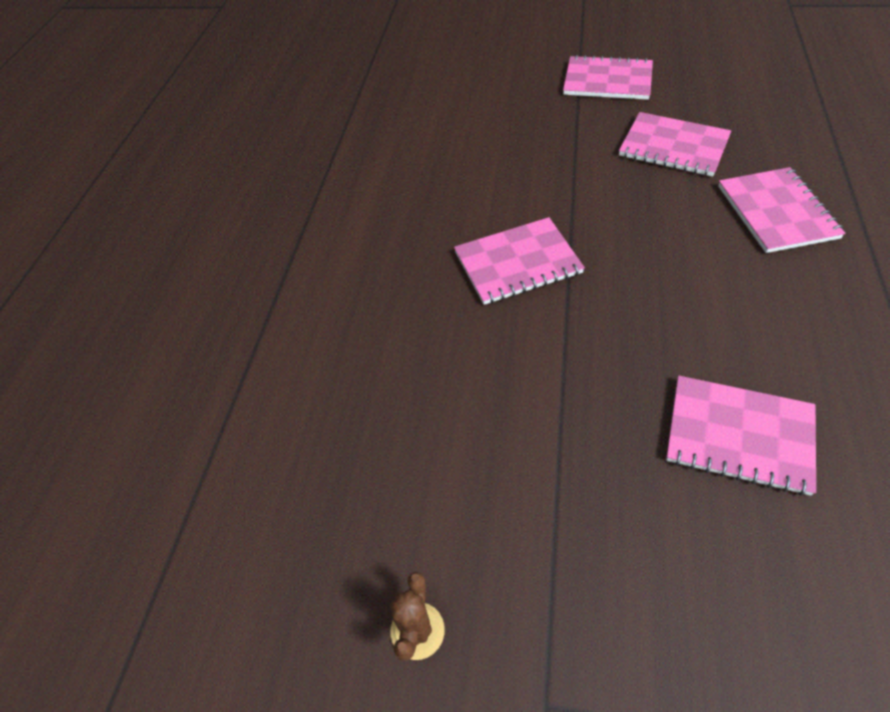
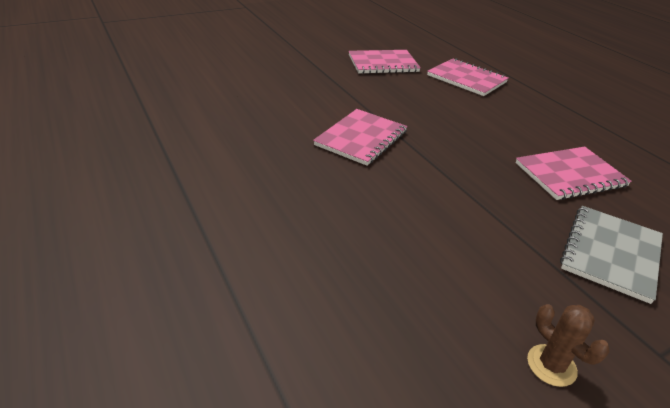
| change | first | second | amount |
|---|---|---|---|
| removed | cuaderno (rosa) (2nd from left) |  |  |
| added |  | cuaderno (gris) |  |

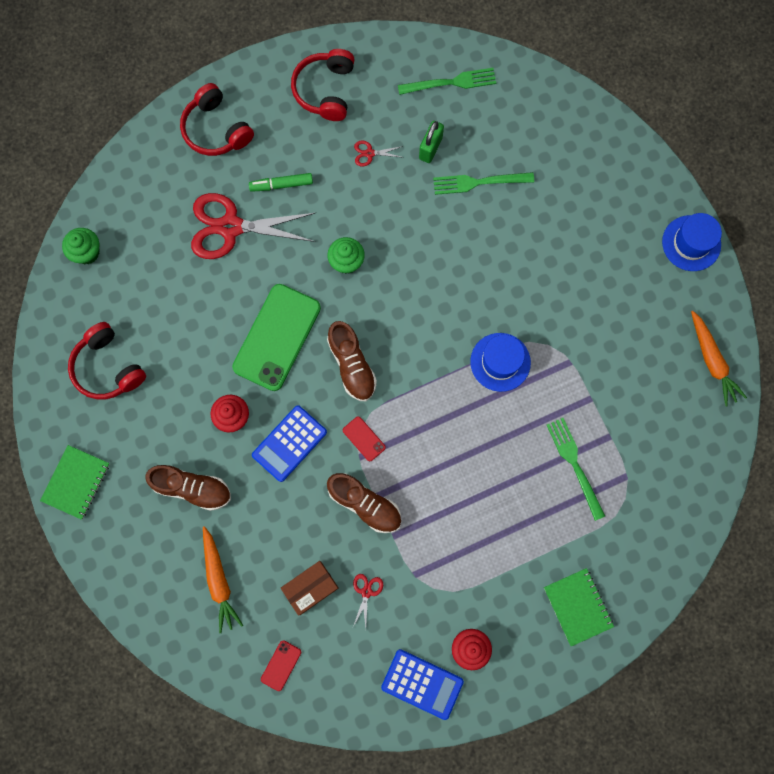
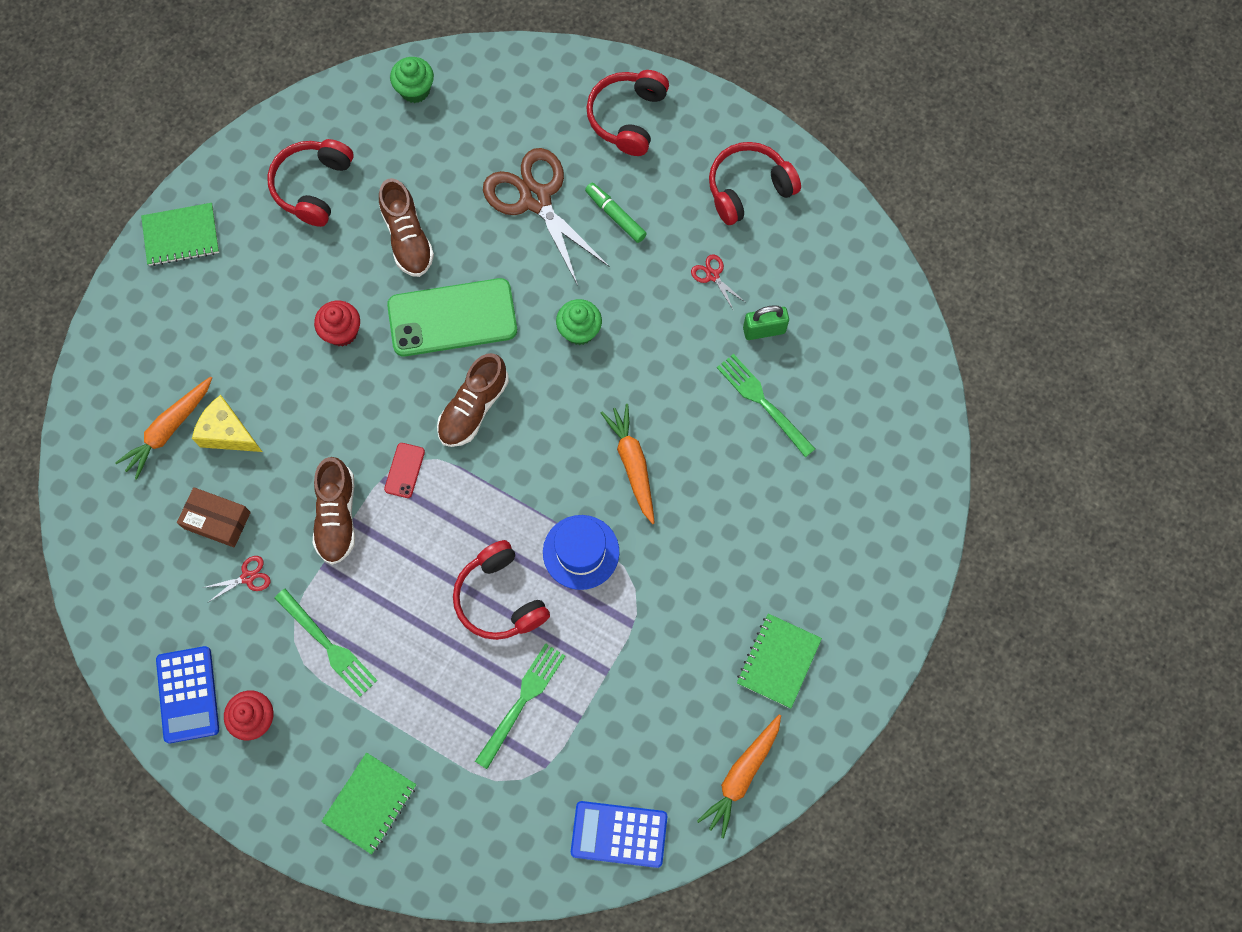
| change | first | second | amount |
|---|---|---|---|
| removed | móvil (rojo) (1st from left) |  |  |
| removed | sombrero (azul) (2nd from left) |  |  |
| added |  | queso (amarillo) |  |
| added |  | auriculares (rojo) (2nd from left) |  |
| added |  | zanahoria (naranja) (2nd from left) |  |
| added |  | cuaderno (verde) (3rd from left) |  |
| moved | zapato (marrón) (1st from left in the first image) | zapato (marrón) (2nd from left) |  |
| moved | calculadora (azul) (1st from left in the first image) | calculadora (azul) (2nd from left) |  |
| moved | tenedor (verde) (1st from left) |  |  |
| recoloured | tijeras (rojo) (1st from left) | tijeras (marrón) |  |

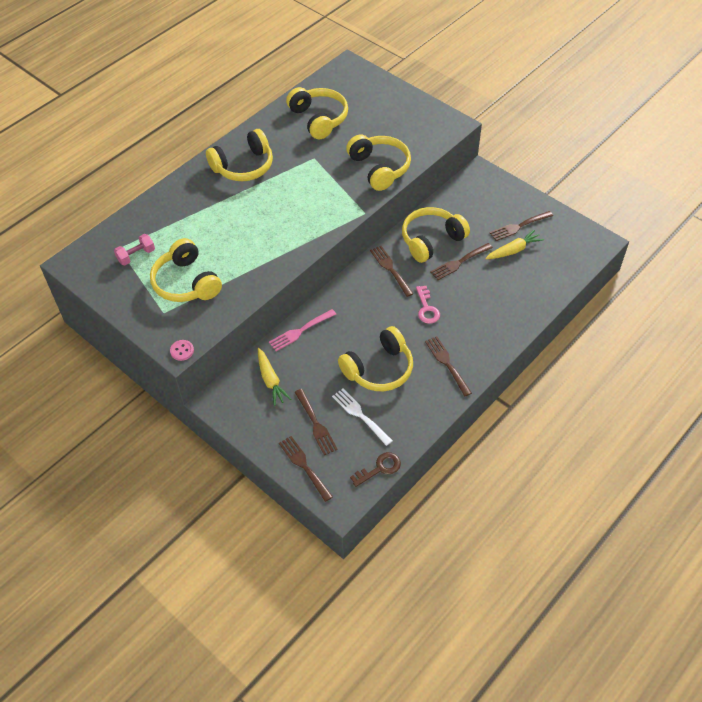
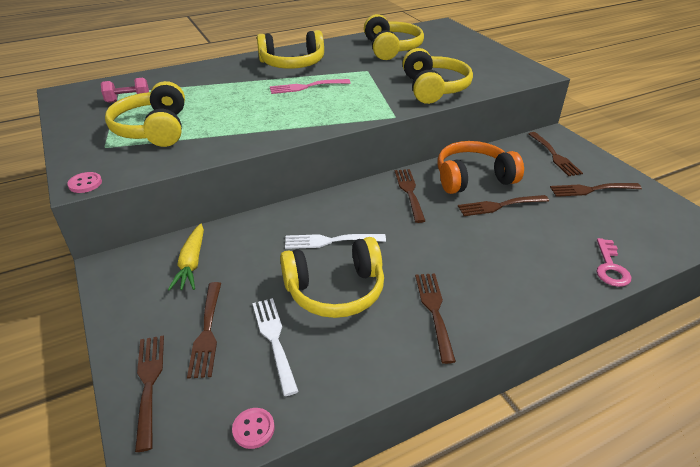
| change | first | second | amount |
|---|---|---|---|
| removed | zanahoria (amarillo) (2nd from left) |  |  |
| added |  | tenedor (blanco) (2nd from left) |  |
| added |  | tenedor (marrón) (6th from left) |  |
| moved | tenedor (rosa) |  |  |
| moved | llave (rosa) |  |  |
| replaced | llave (marrón) | botón (rosa) (2nd from left) |  |
| recoloured | auriculares (amarillo) (6th from left) | auriculares (naranja) |  |

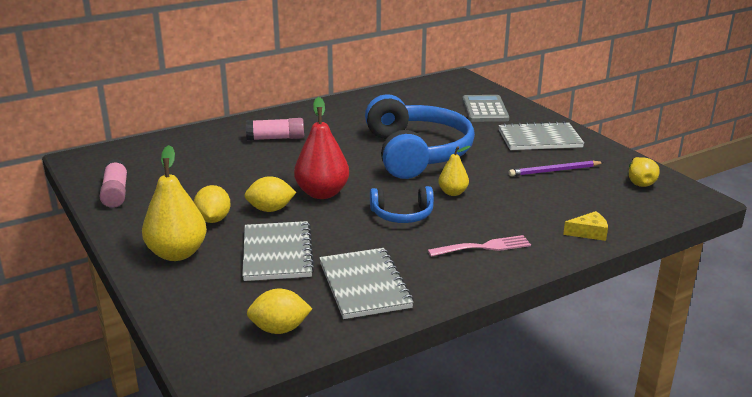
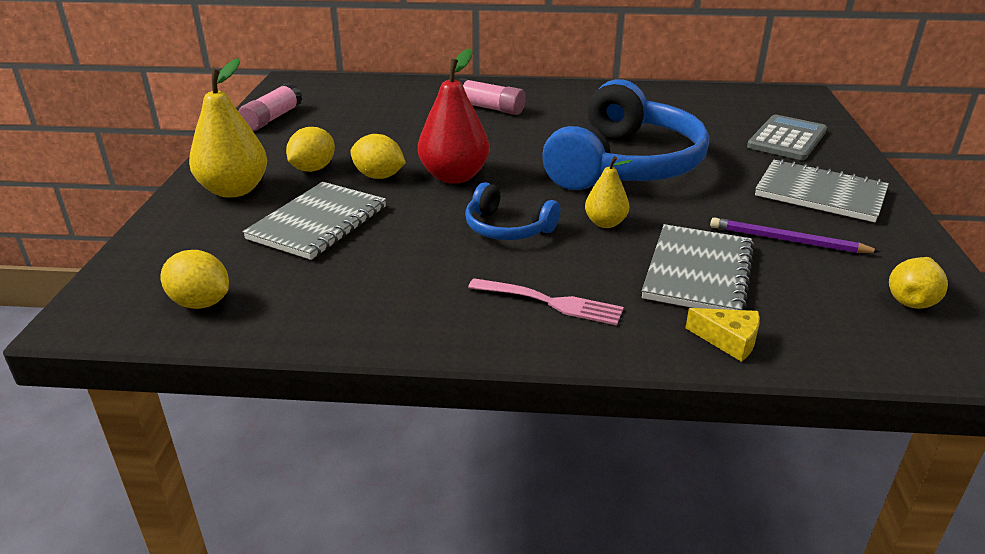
| change | first | second | amount |
|---|---|---|---|
| moved | cuaderno (gris) (2nd from left) |  |  |

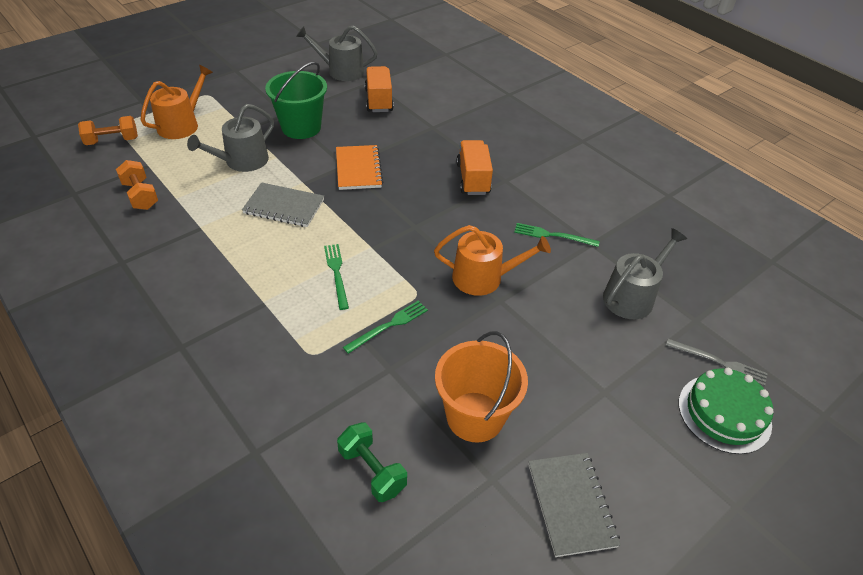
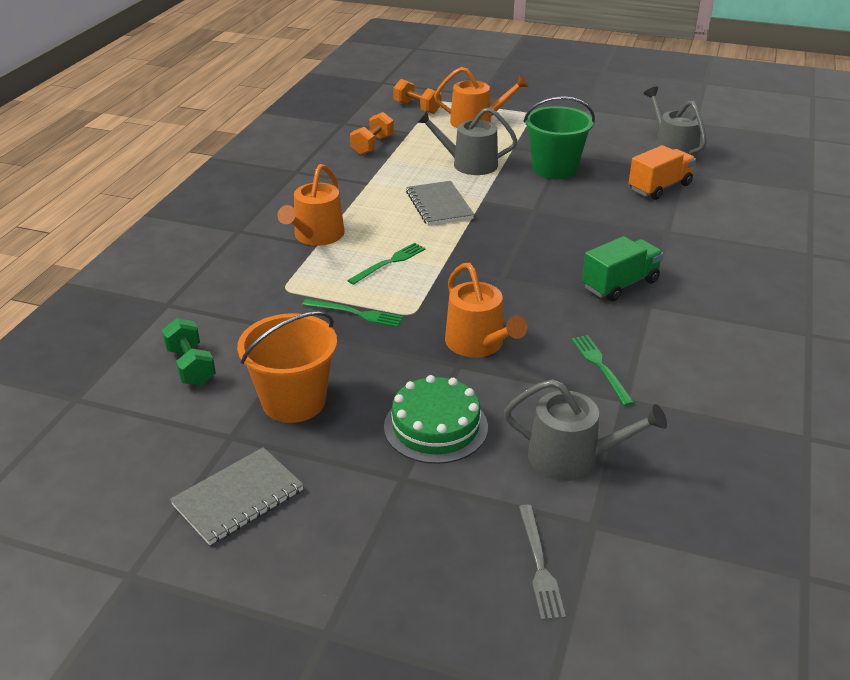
| change | first | second | amount |
|---|---|---|---|
| removed | cuaderno (naranja) |  |  |
| added |  | regadera (naranja) (1st from left) |  |
| moved | tarta (verde) |  |  |
| recoloured | camión (naranja) (2nd from left) | camión (verde) |  |
| turned | mancuerna (verde) |  | 45 degrees counterclockwise |

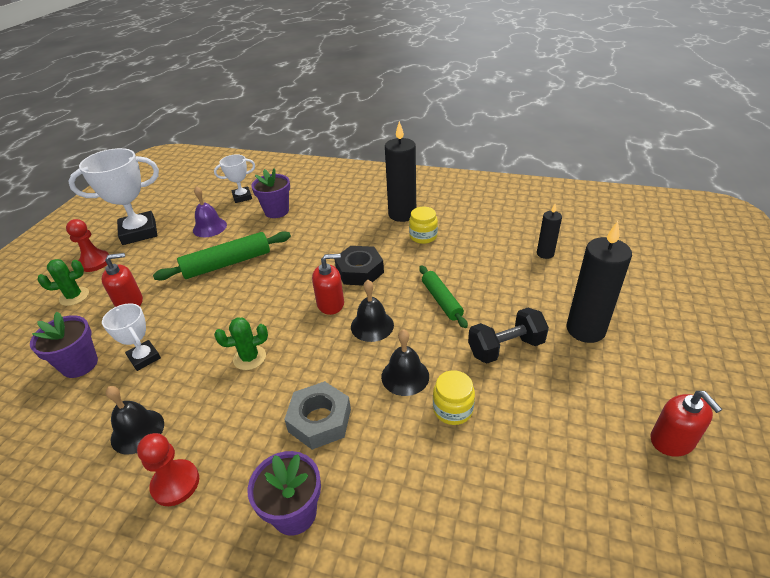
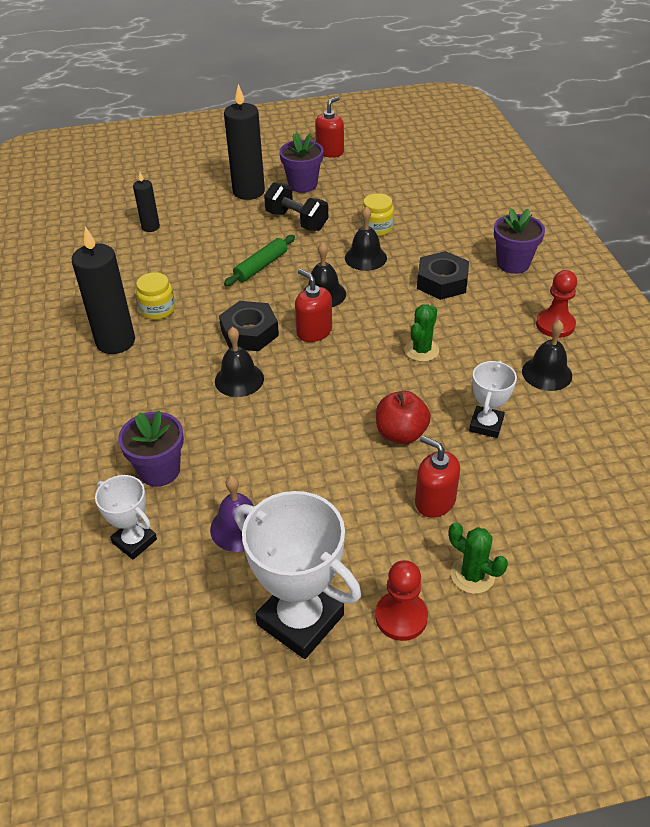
| change | first | second | amount |
|---|---|---|---|
| removed | rodillo (verde) (1st from left) |  |  |
| added |  | campana (negro) (1st from left) |  |
| added |  | manzana (rojo) |  |
| moved | maceta (morado) (1st from left in the first image) | maceta (morado) (2nd from left) |  |
| recoloured | tuerca (gris) | tuerca (negro) (2nd from left) |  |
| turned | cactus (verde) (2nd from left in the first image) | cactus (verde) (1st from left) | 75 degrees clockwise |

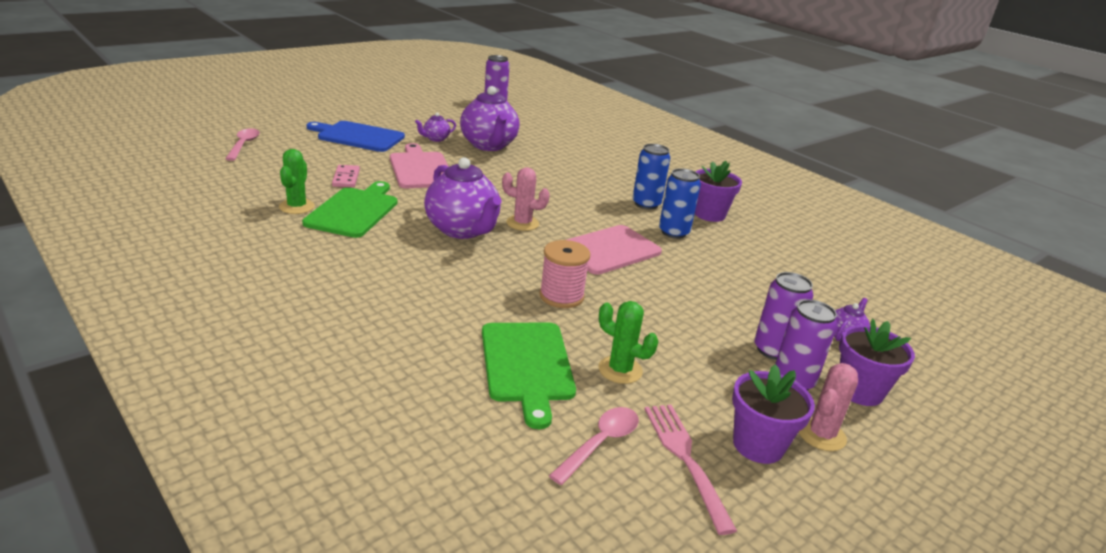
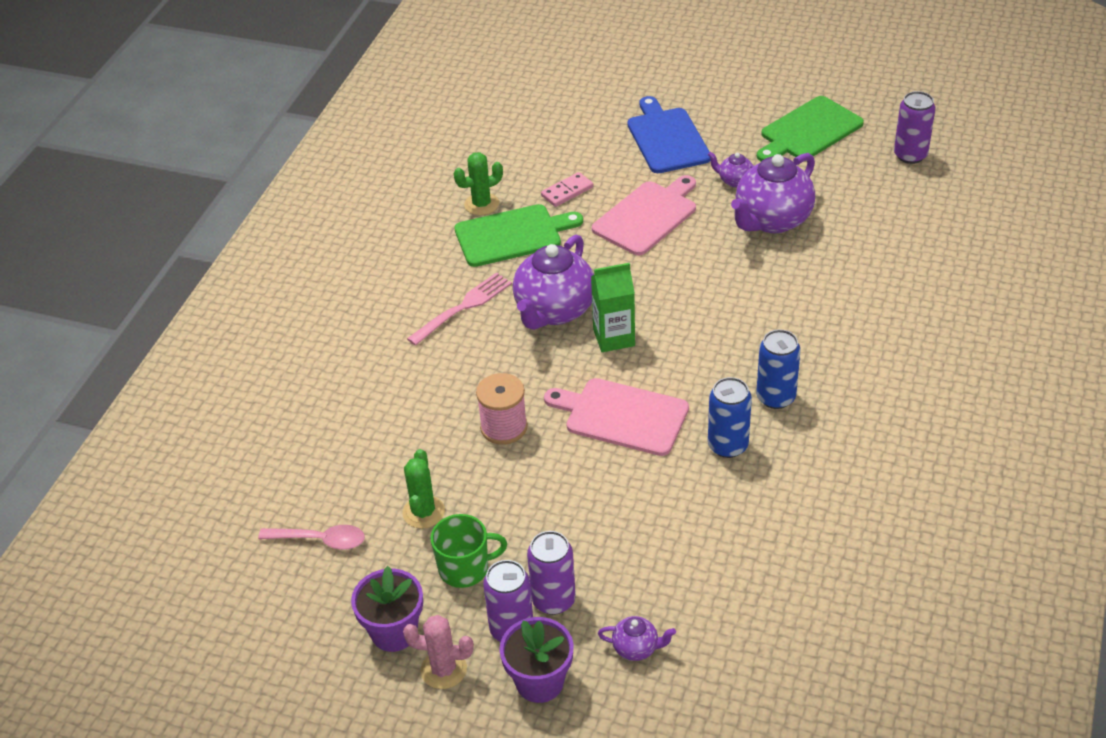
| change | first | second | amount |
|---|---|---|---|
| removed | cuchara (rosa) (1st from left) |  |  |
| removed | maceta (morado) (1st from left) |  |  |
| added |  | taza (verde) |  |
| moved | tabla de cortar (verde) (2nd from left) |  |  |
| moved | tenedor (rosa) |  |  |
| replaced | cactus (rosa) (1st from left) | cartón de leche (verde) |  |

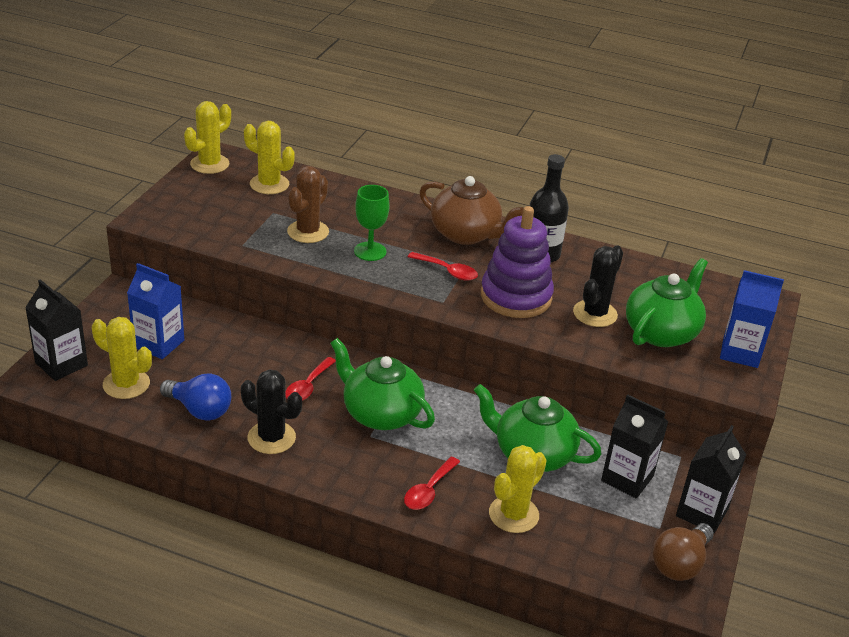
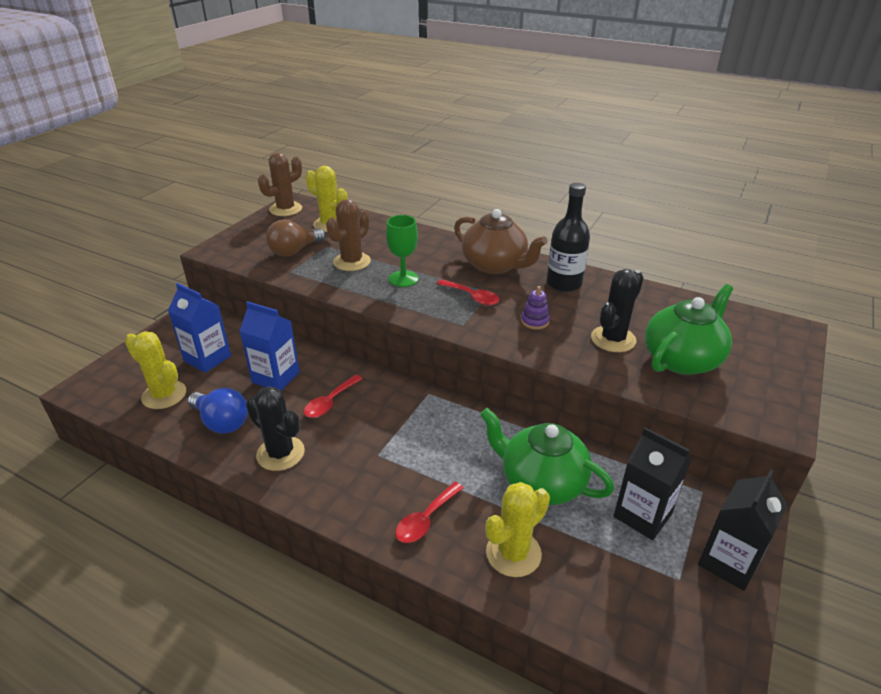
| change | first | second | amount |
|---|---|---|---|
| removed | cartón de leche (negro) (1st from left) |  |  |
| removed | tetera (verde) (1st from left) |  |  |
| moved | bombilla (marrón) |  |  |
| moved | cartón de leche (azul) (2nd from left) |  |  |
| recoloured | cactus (amarillo) (2nd from left) | cactus (marrón) (1st from left) |  |
| resized | juguete apilable (morado) |  | x0.40 |

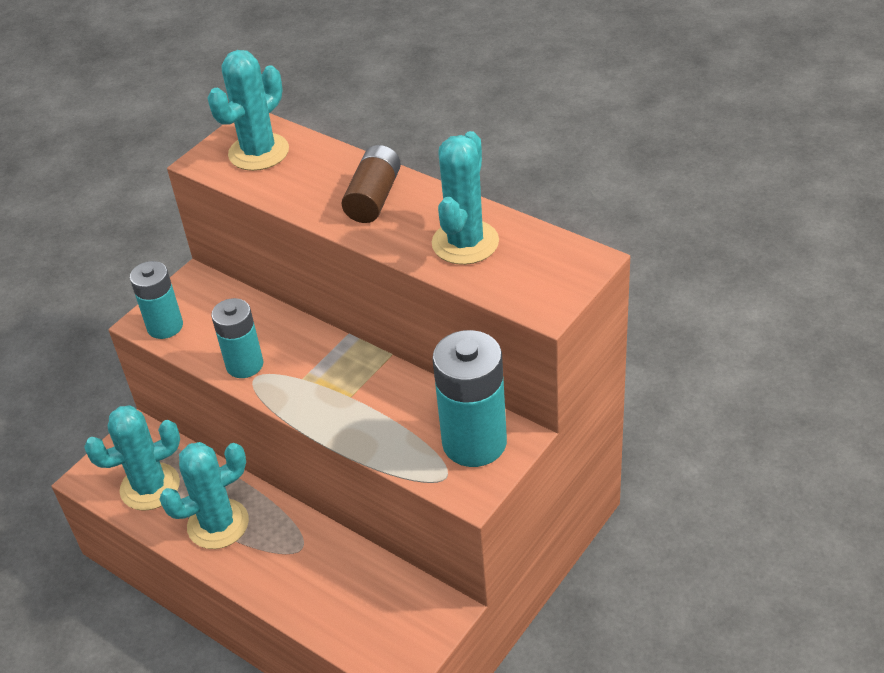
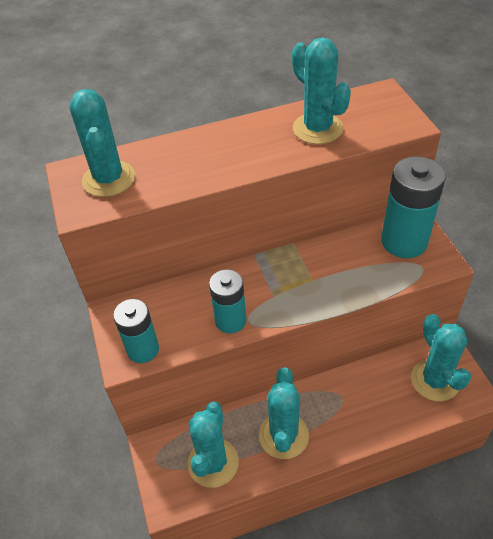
| change | first | second | amount |
|---|---|---|---|
| removed | pila (marrón) |  |  |
| added |  | cactus (turquesa) (5th from left) |  |

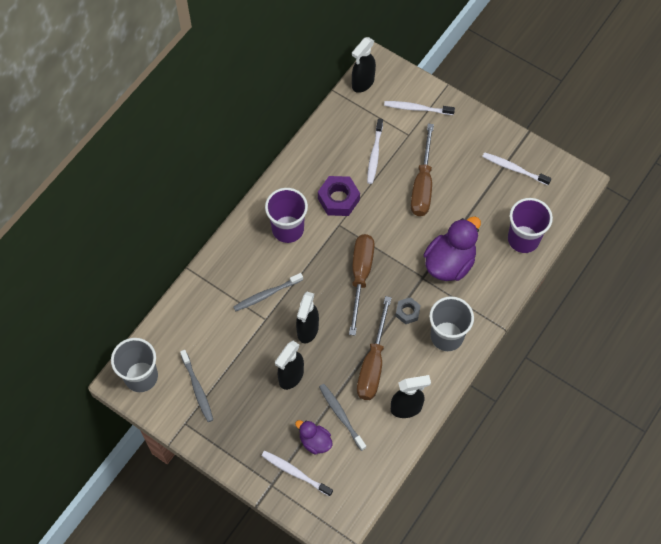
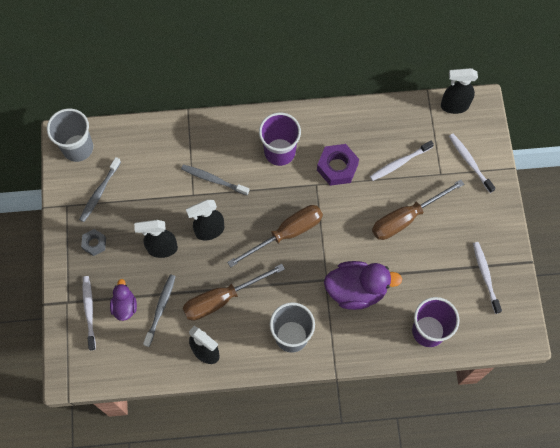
| change | first | second | amount |
|---|---|---|---|
| moved | tuerca (gris) |  |  |

